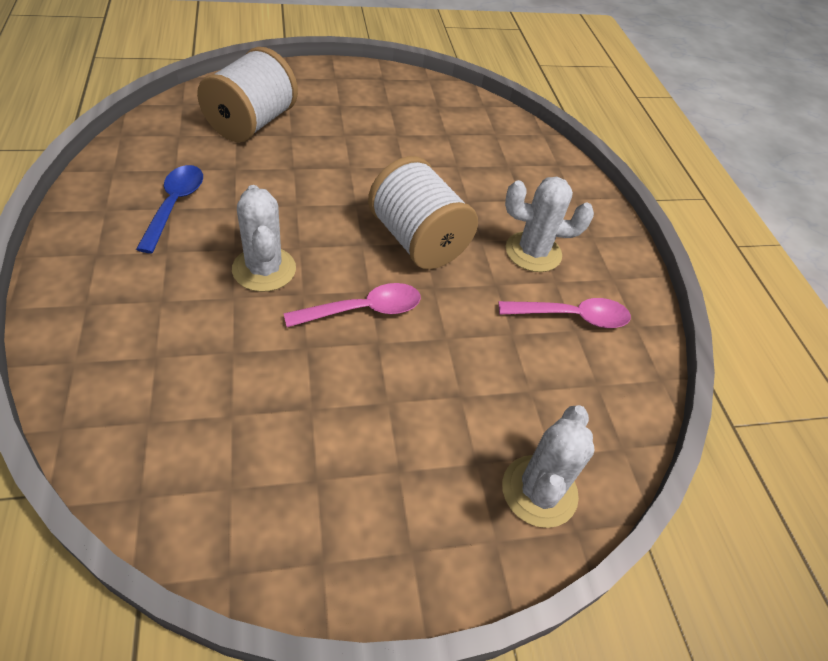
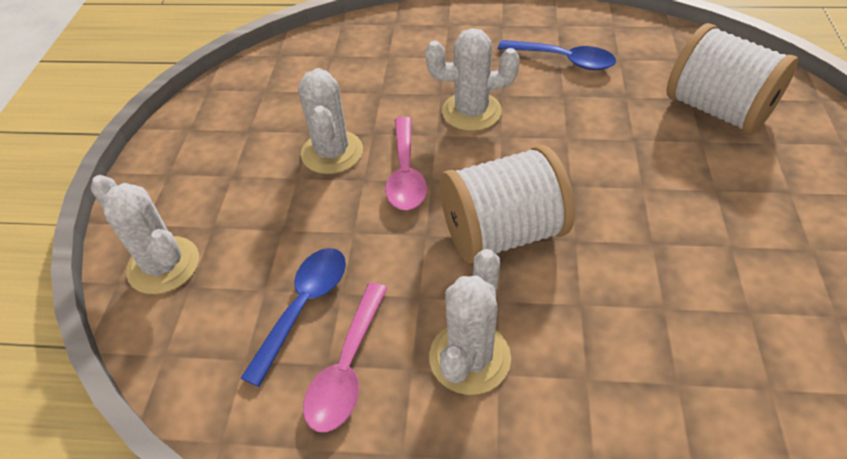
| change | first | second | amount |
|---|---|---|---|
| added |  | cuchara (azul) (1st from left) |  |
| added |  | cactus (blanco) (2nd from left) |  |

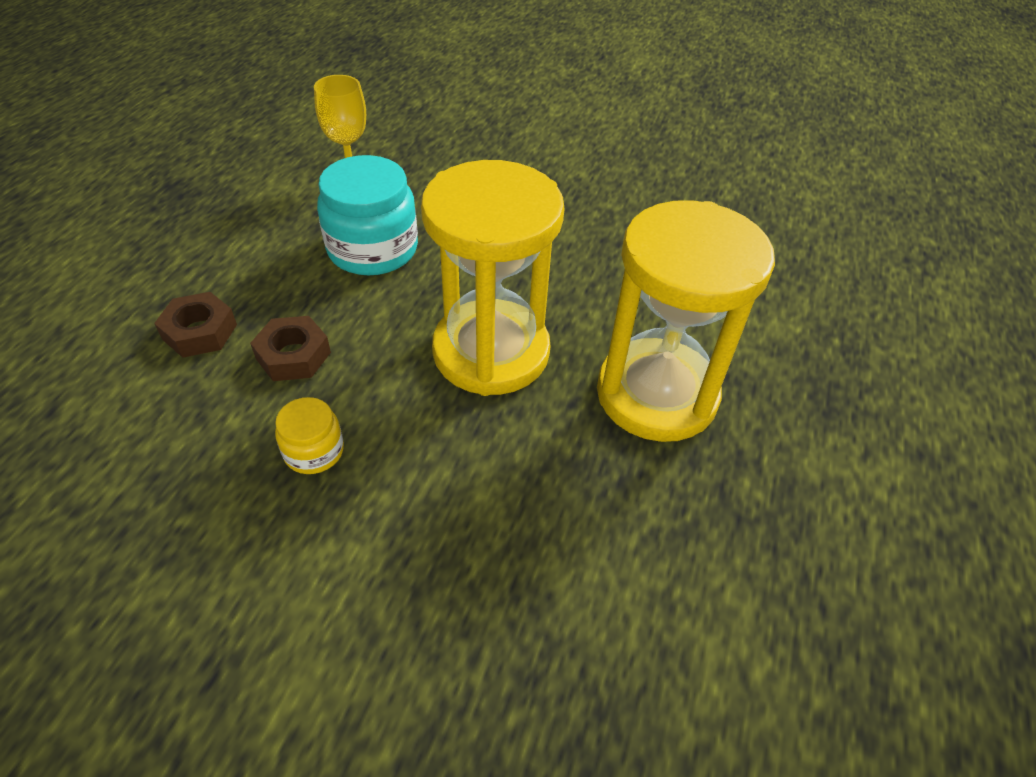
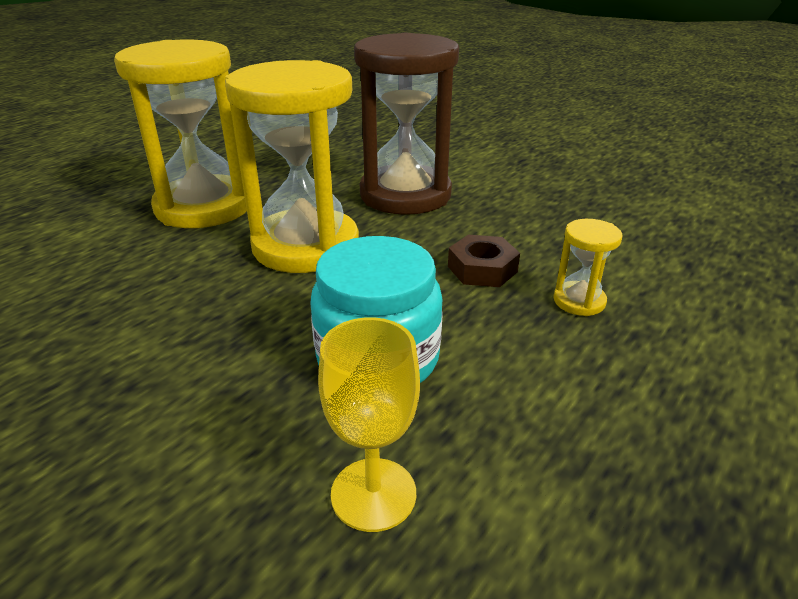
| change | first | second | amount |
|---|---|---|---|
| removed | tarro (amarillo) |  |  |
| added |  | reloj de arena (marrón) |  |
| replaced | tuerca (marrón) (1st from left) | reloj de arena (amarillo) (3rd from left) |  |

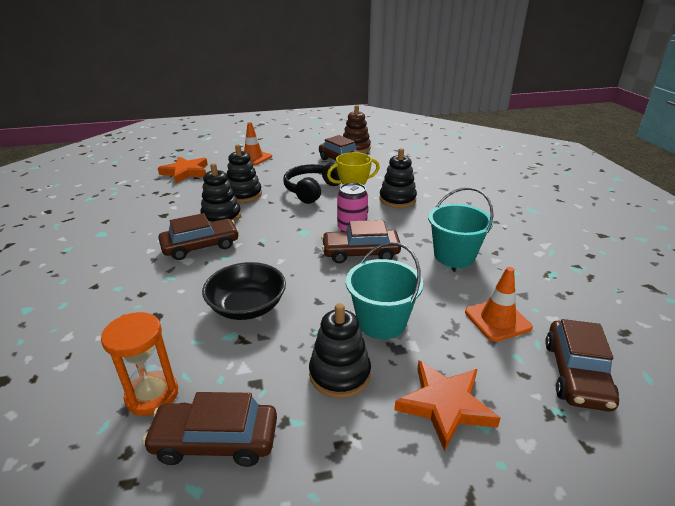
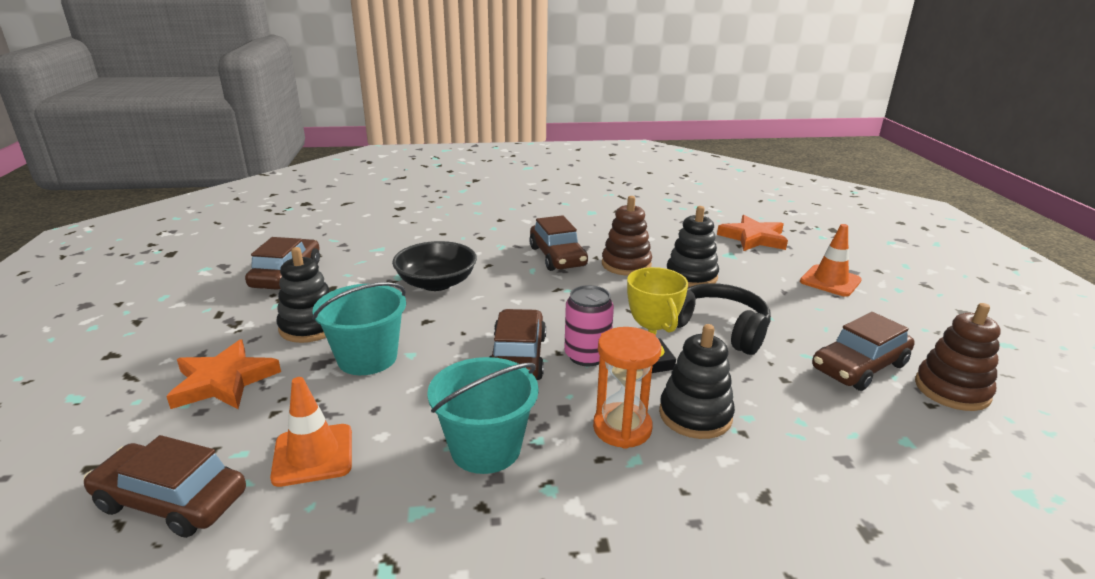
| change | first | second | amount |
|---|---|---|---|
| moved | reloj de arena (naranja) |  |  |
| recoloured | juguete apilable (negro) (1st from left) | juguete apilable (marrón) (1st from left) |  |

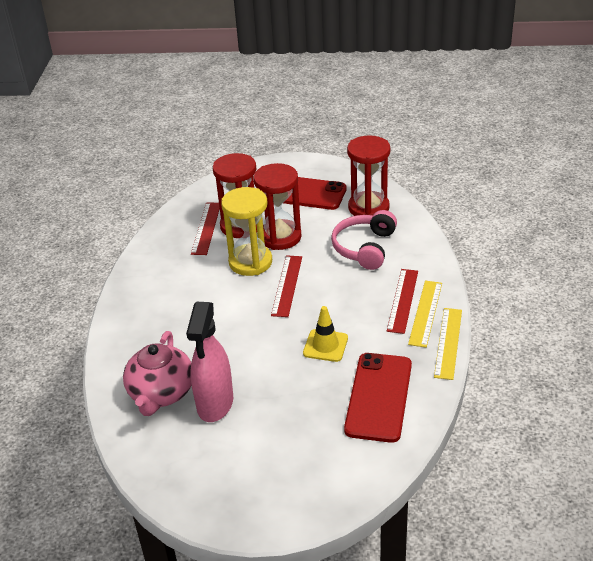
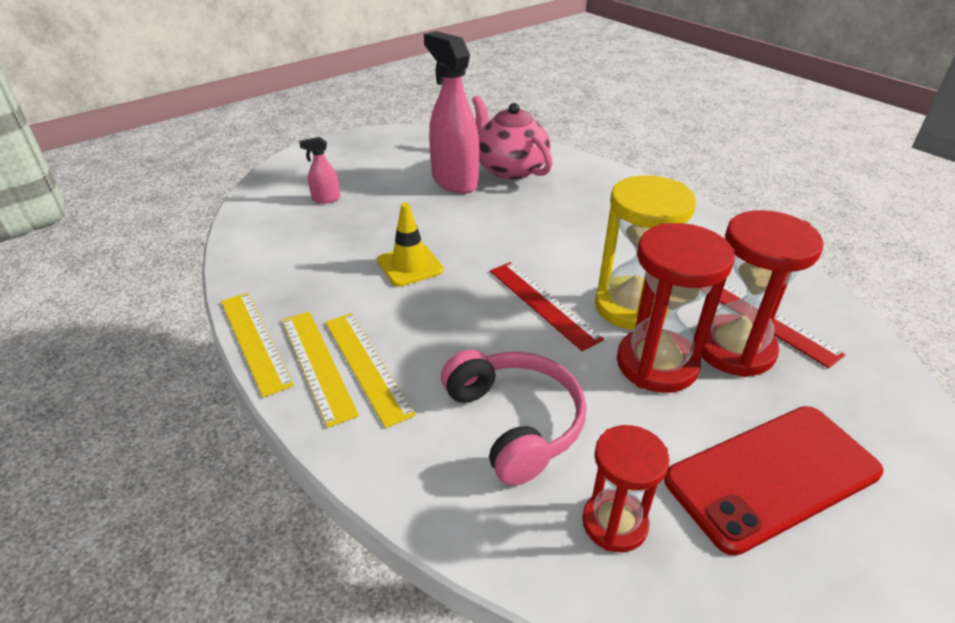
| change | first | second | amount |
|---|---|---|---|
| removed | móvil (rojo) (2nd from left) |  |  |
| added |  | pulverizador (rosa) (1st from left) |  |
| recoloured | regla (rojo) (3rd from left) | regla (amarillo) (3rd from left) |  |
| resized | reloj de arena (rojo) (3rd from left in the first image) | reloj de arena (rojo) (1st from left) | x0.64 |

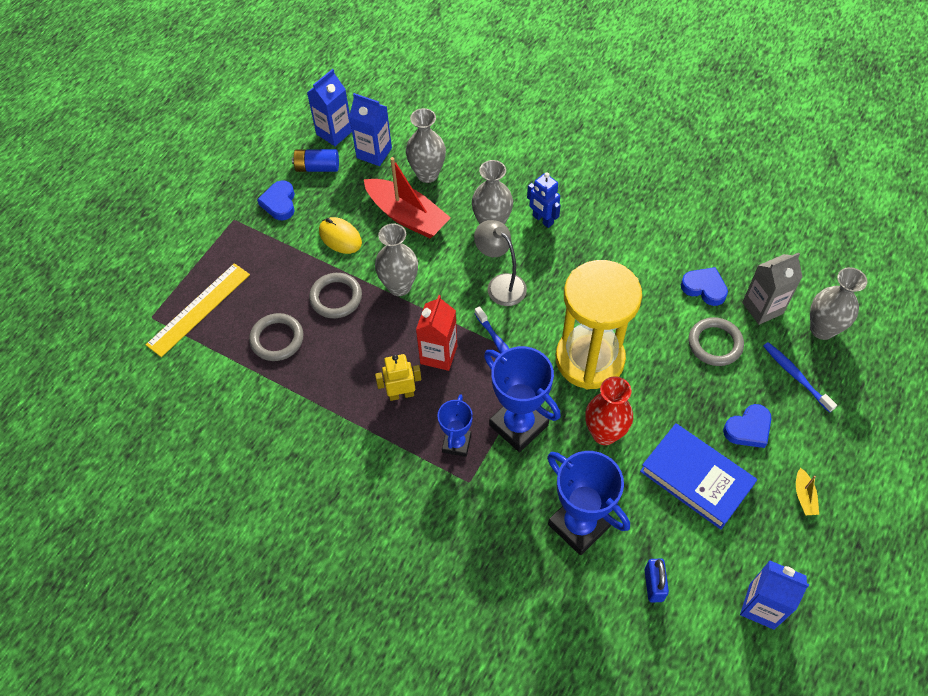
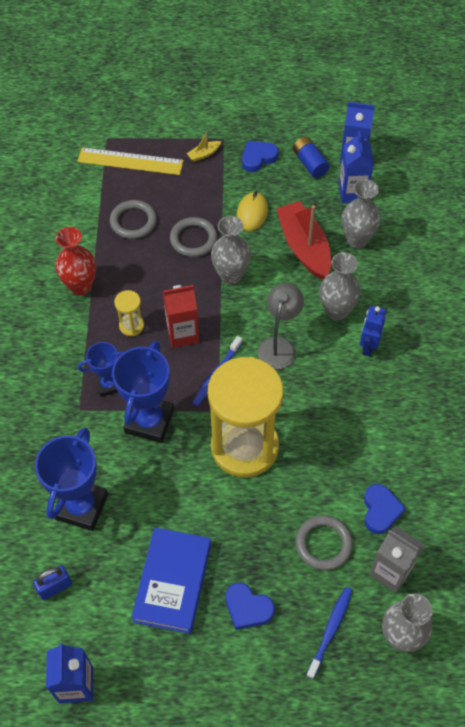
| change | first | second | amount |
|---|---|---|---|
| moved | florero (rojo) |  |  |
| moved | barco (amarillo) |  |  |
| replaced | robot (amarillo) | reloj de arena (amarillo) (1st from left) |  |
| turned | barco (rojo) |  | 150 degrees clockwise |

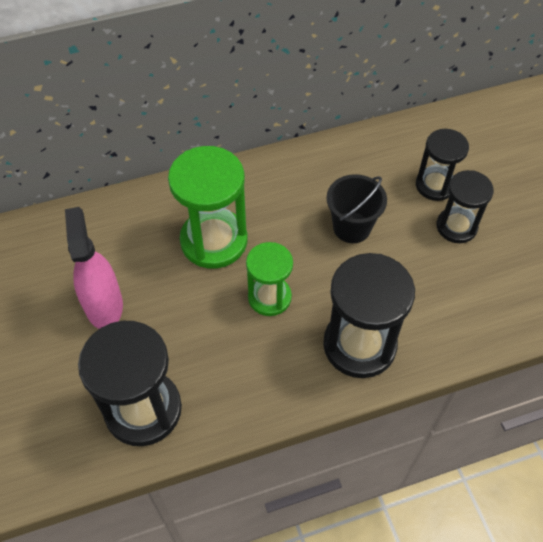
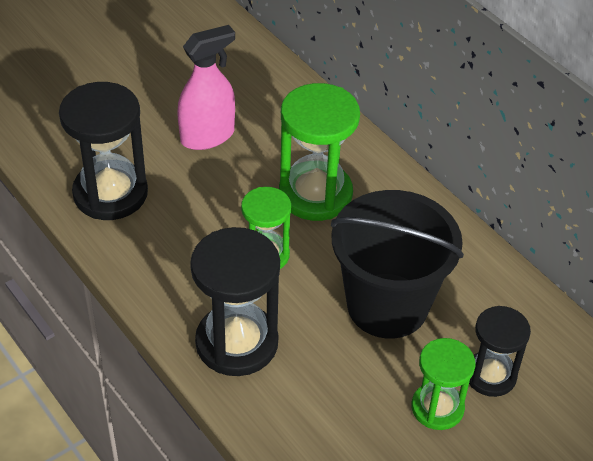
| change | first | second | amount |
|---|---|---|---|
| recoloured | reloj de arena (negro) (4th from left) | reloj de arena (verde) (3rd from left) |  |
| resized | balde (negro) |  | x1.78 |

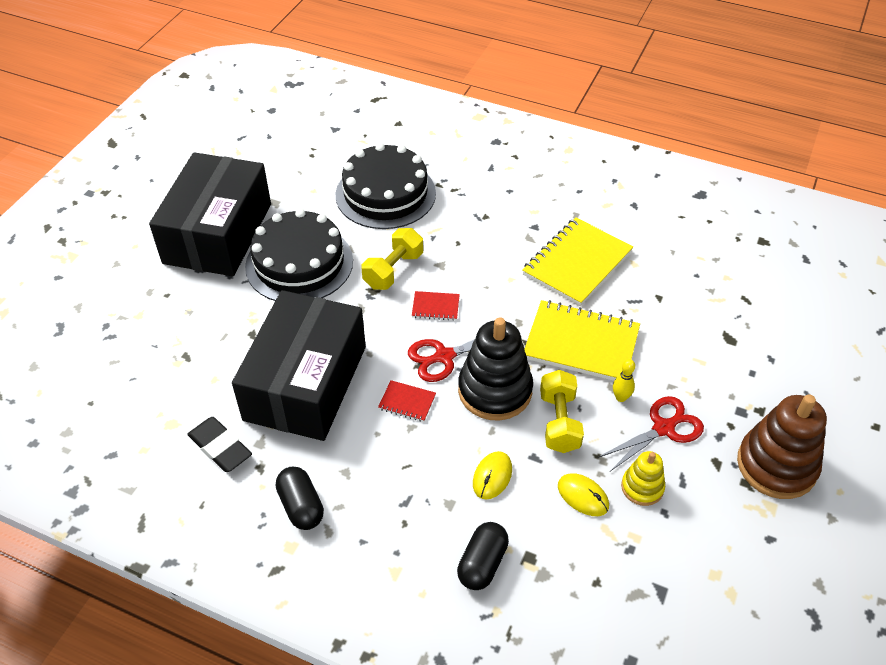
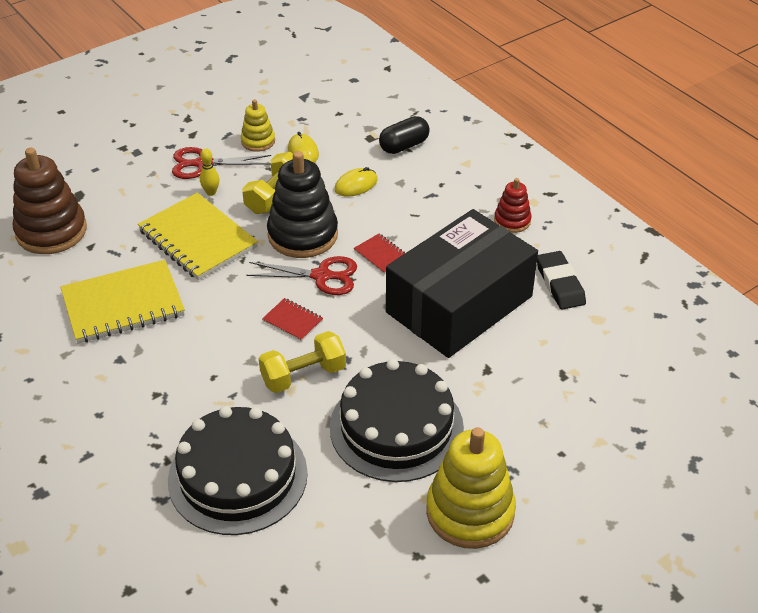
| change | first | second | amount |
|---|---|---|---|
| moved | juguete apilable (marrón) |  |  |
| replaced | caja (negro) (1st from left) | juguete apilable (amarillo) (2nd from left) |  |
| replaced | cápsula (negro) (1st from left) | juguete apilable (rojo) |  |

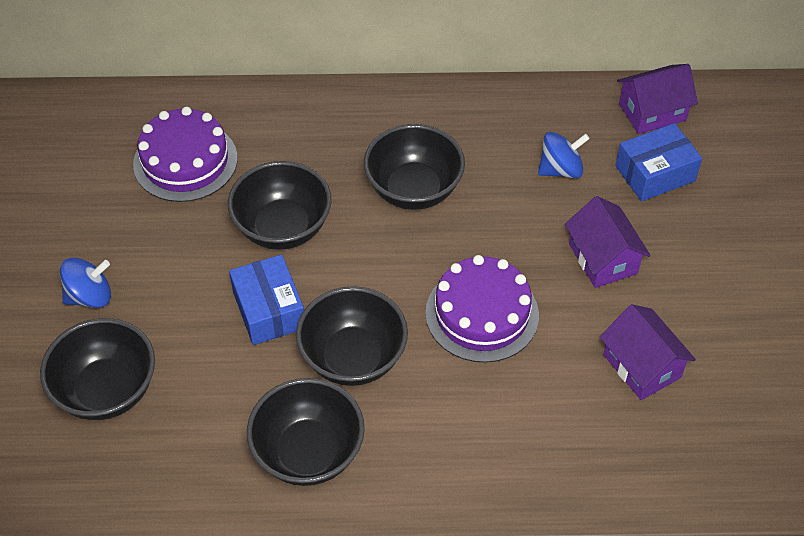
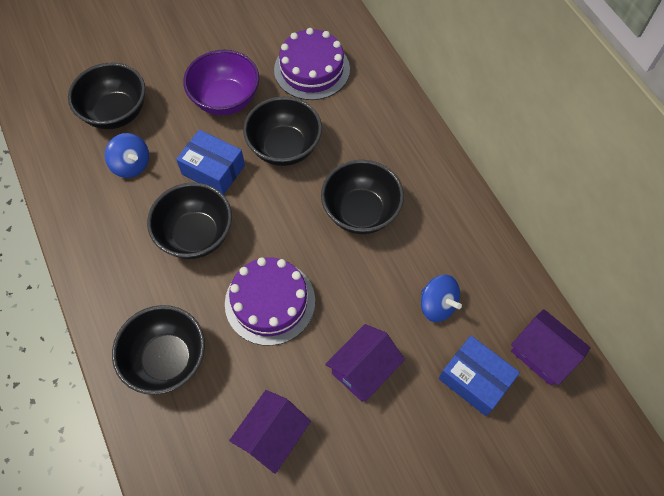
| change | first | second | amount |
|---|---|---|---|
| added |  | cuenco (morado) |  |
| moved | peonza (azul) (1st from left) |  |  |
| moved | cuenco (negro) (3rd from left in the first image) | cuenco (negro) (2nd from left) |  |
| turned | caja (azul) (1st from left) |  | 75 degrees clockwise |

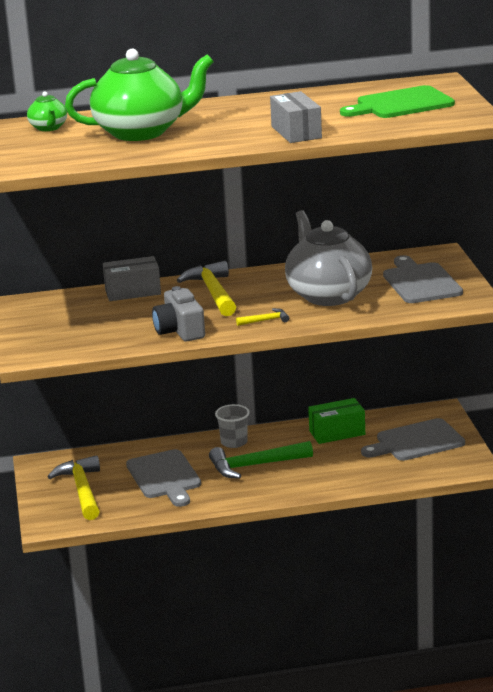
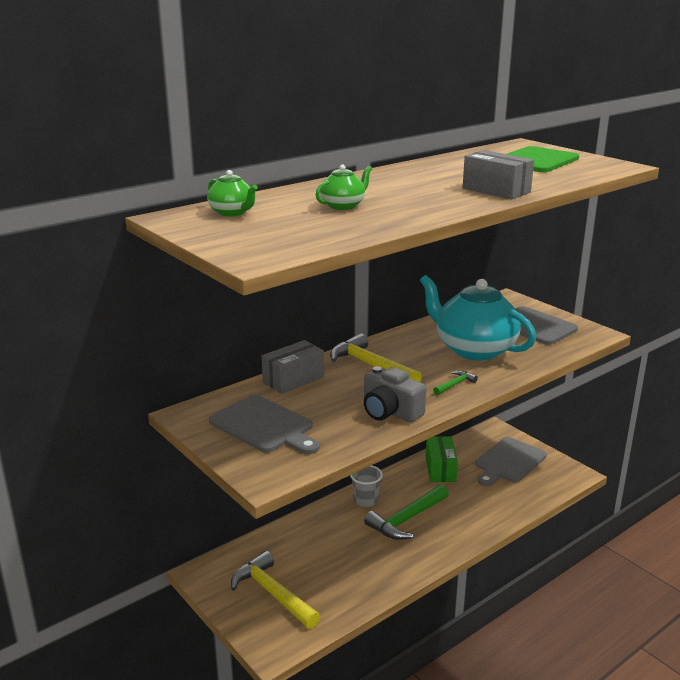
| change | first | second | amount |
|---|---|---|---|
| moved | tabla de cortar (gris) (1st from left) |  |  |
| recoloured | martillo (amarillo) (3rd from left) | martillo (verde) (2nd from left) |  |
| recoloured | tetera (gris) | tetera (turquesa) |  |
| turned | caja (verde) |  | 45 degrees counterclockwise |
| resized | tetera (verde) (2nd from left) |  | x0.44 |

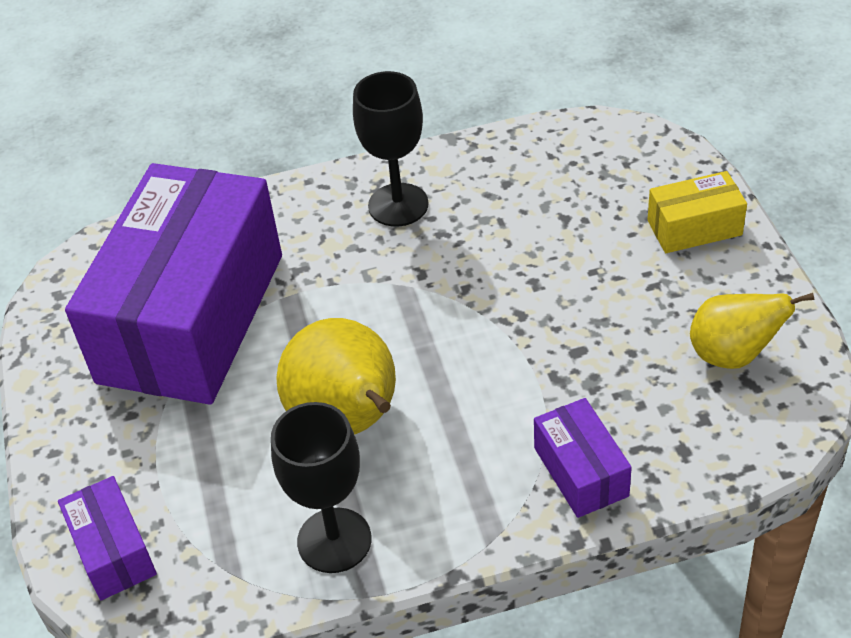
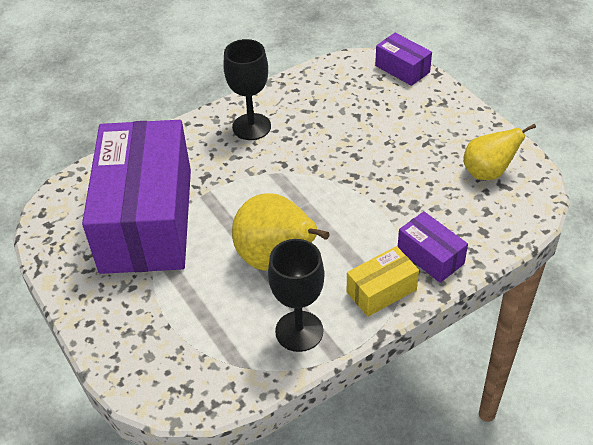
| change | first | second | amount |
|---|---|---|---|
| moved | caja (morado) (1st from left in the first image) | caja (morado) (2nd from left) |  |
| moved | caja (amarillo) |  |  |

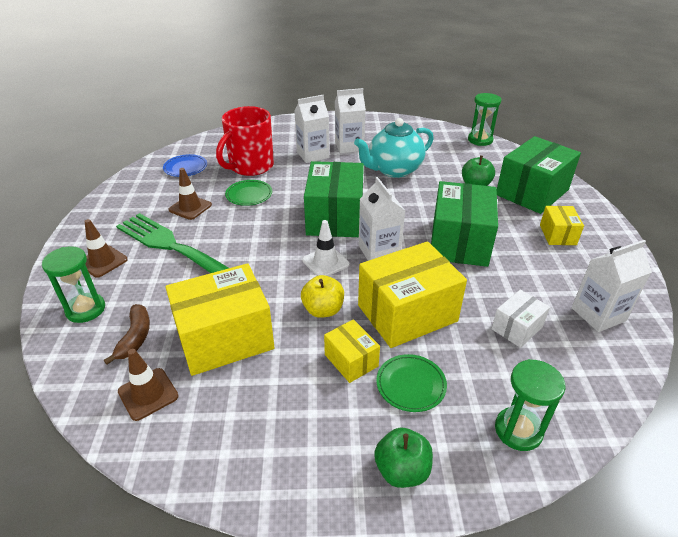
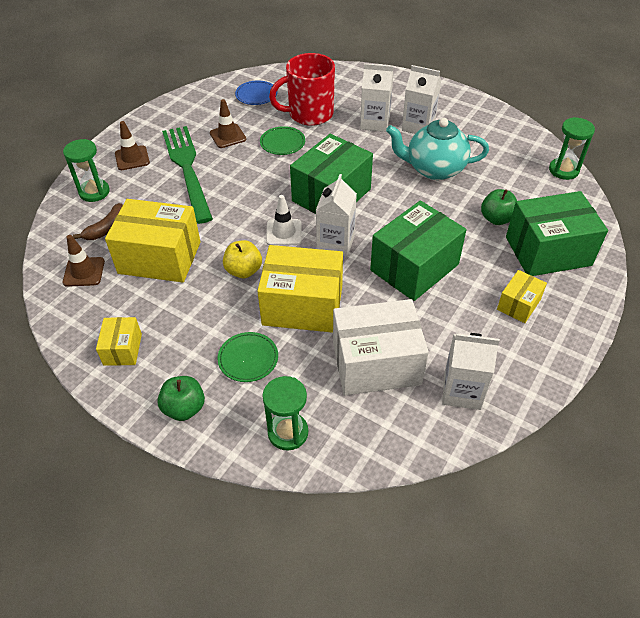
| change | first | second | amount |
|---|---|---|---|
| moved | caja (amarillo) (2nd from left in the first image) | caja (amarillo) (1st from left) |  |
| resized | caja (blanco) |  | x1.98 |

